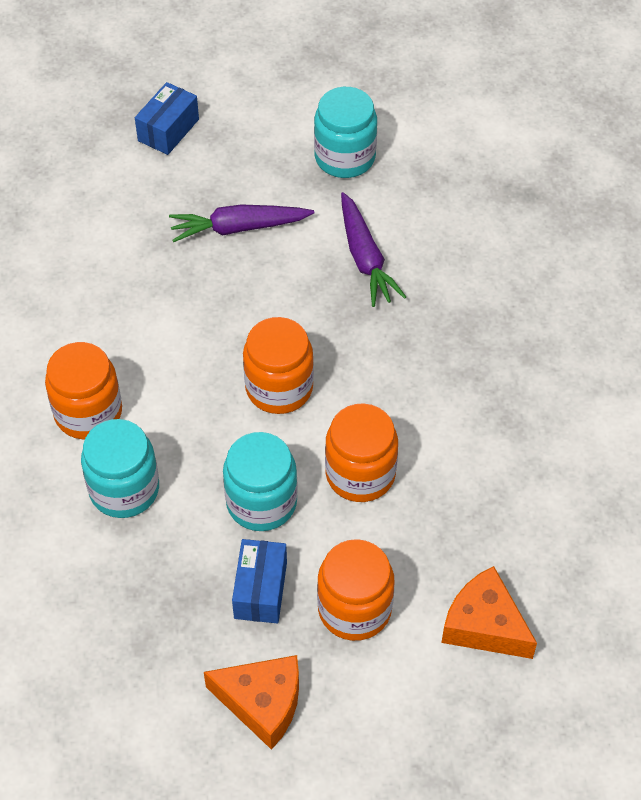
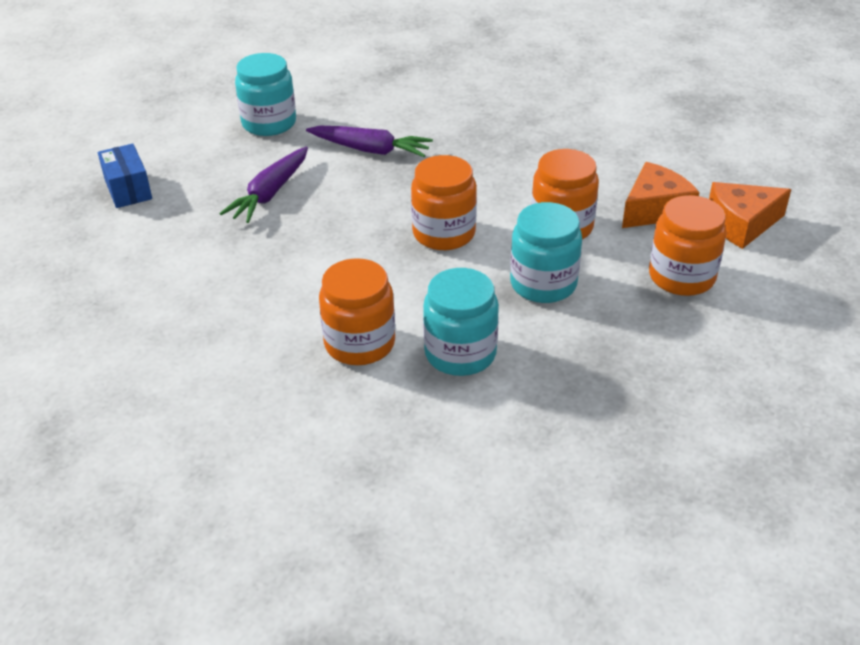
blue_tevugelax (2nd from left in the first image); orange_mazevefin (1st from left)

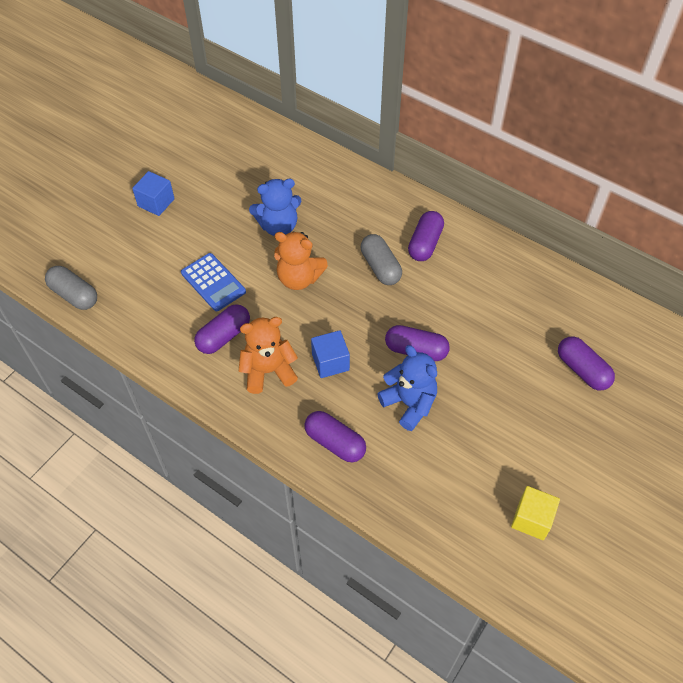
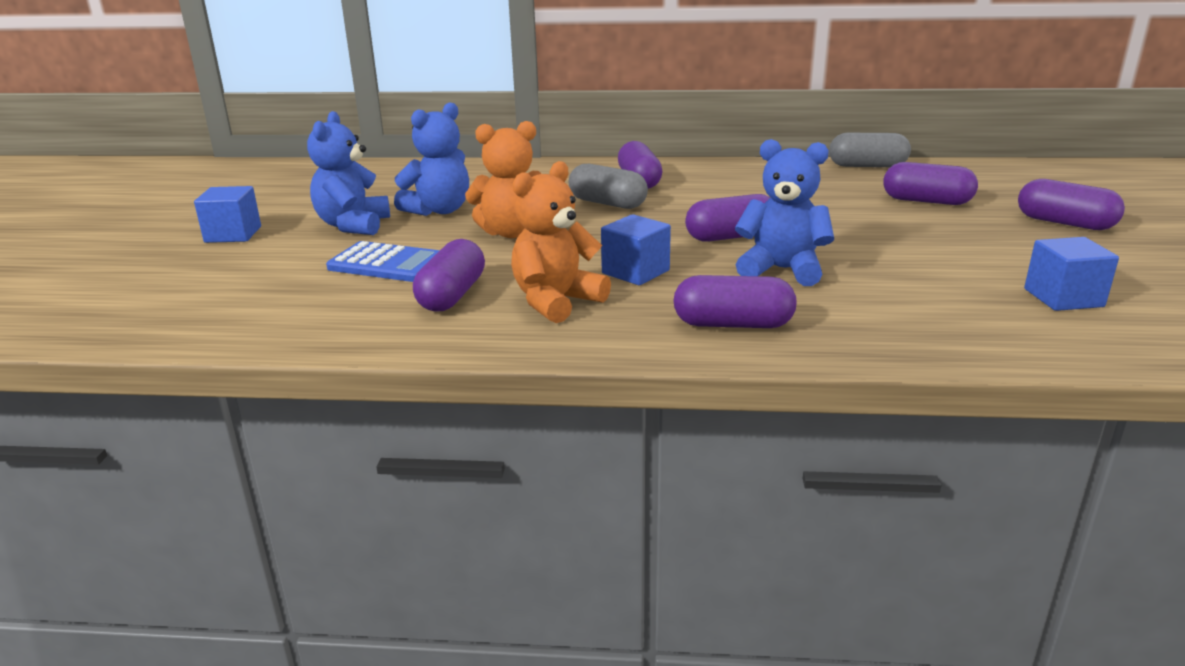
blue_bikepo (1st from left); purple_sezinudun (6th from left); grey_sezinudun (2nd from left); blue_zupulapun (3rd from left)

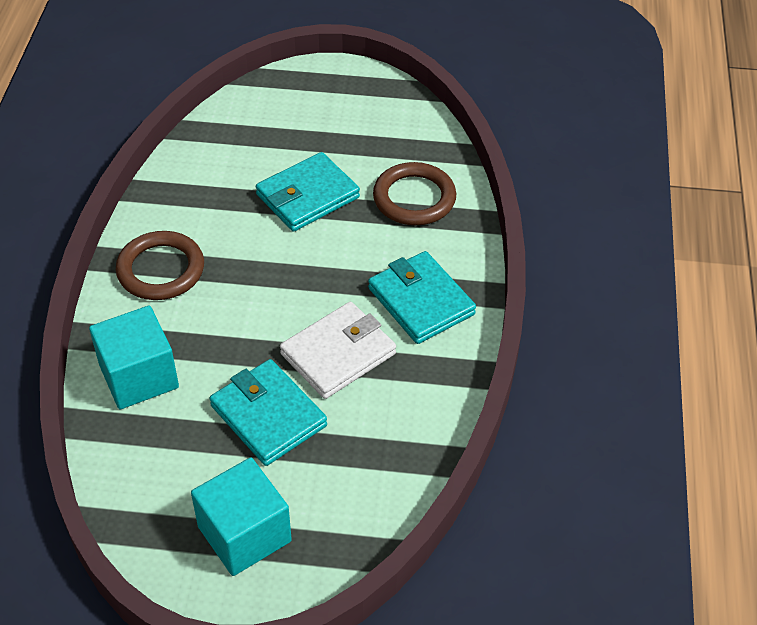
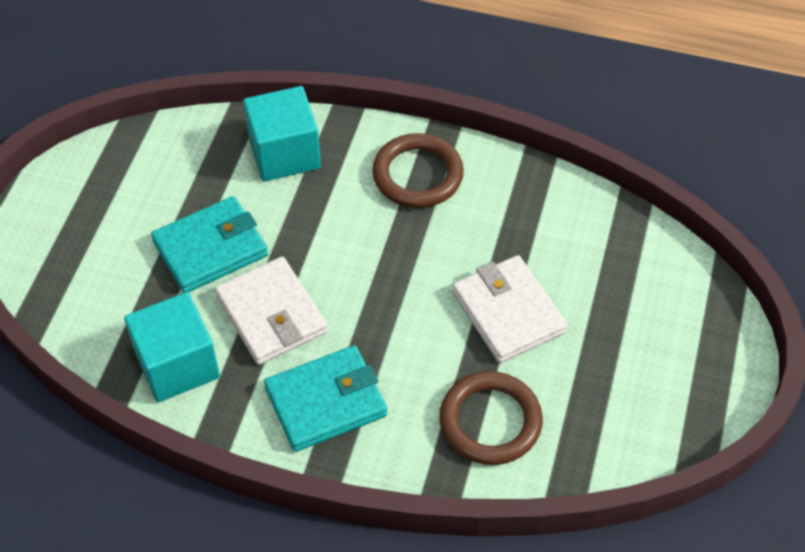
turquoise_zupulapun (1st from left); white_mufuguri (2nd from left)

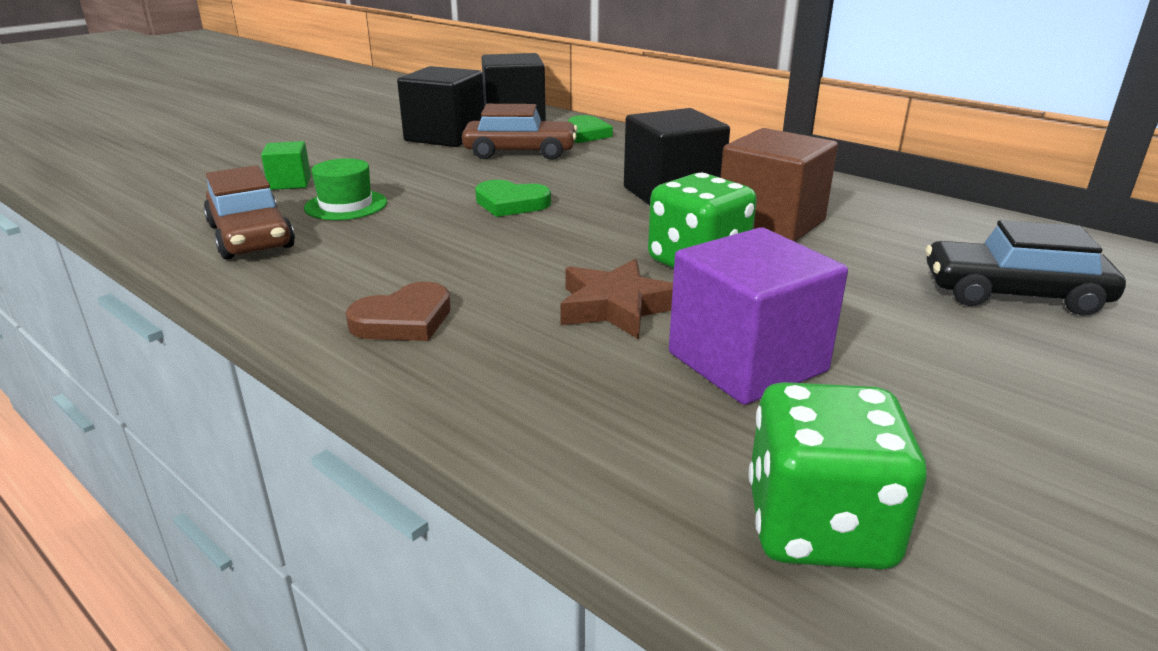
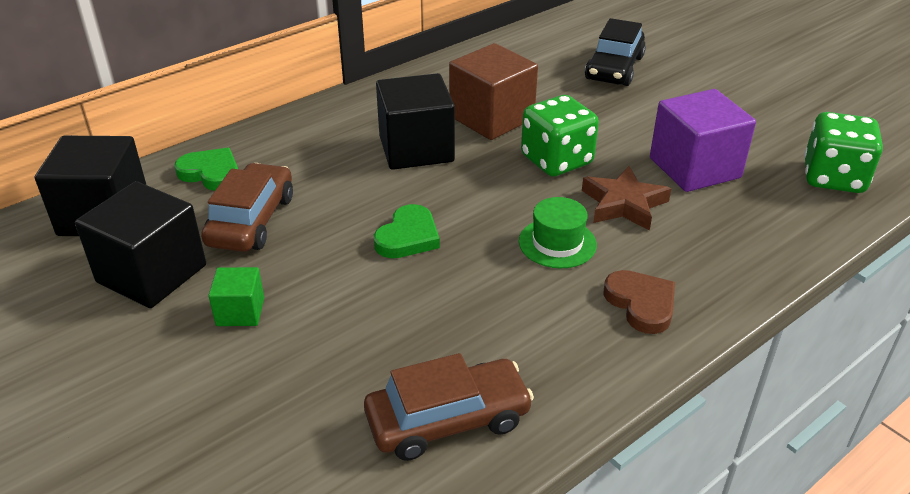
green_zupulapun; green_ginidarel

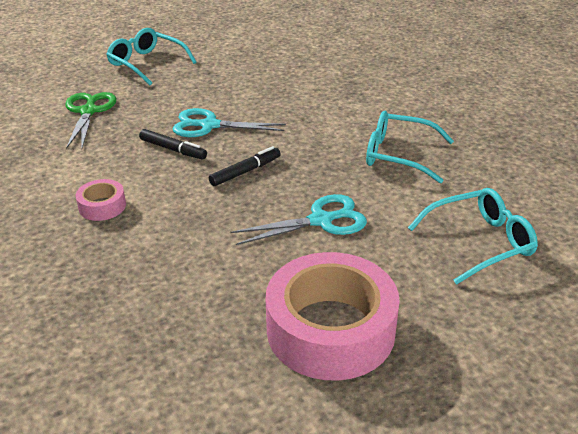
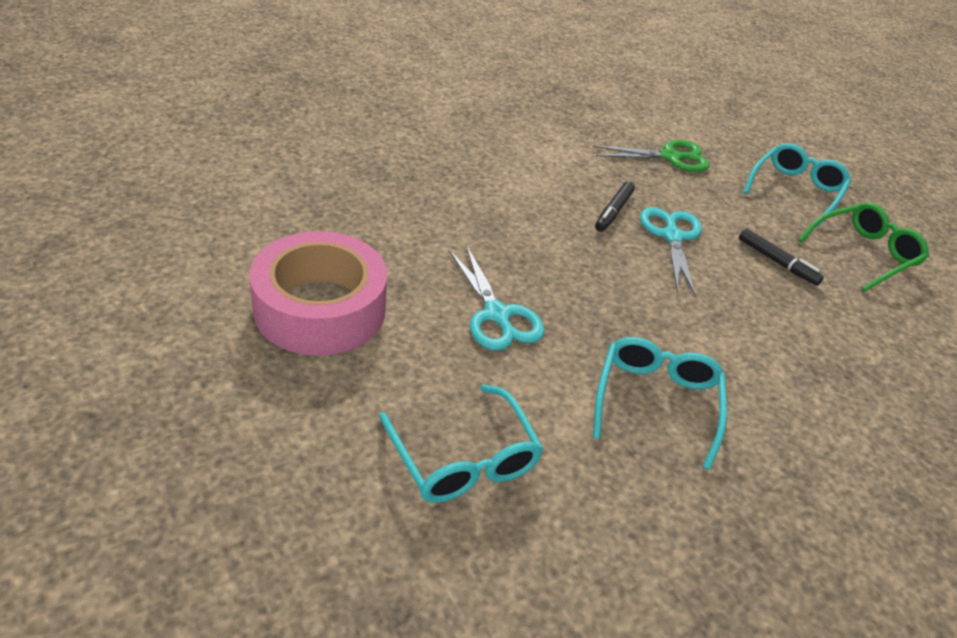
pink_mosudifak (1st from left in the first image); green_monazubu; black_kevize (2nd from left)

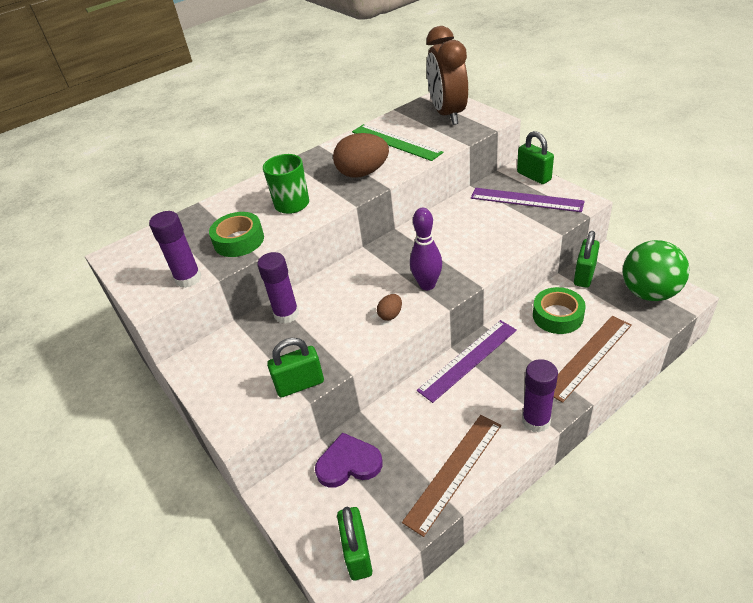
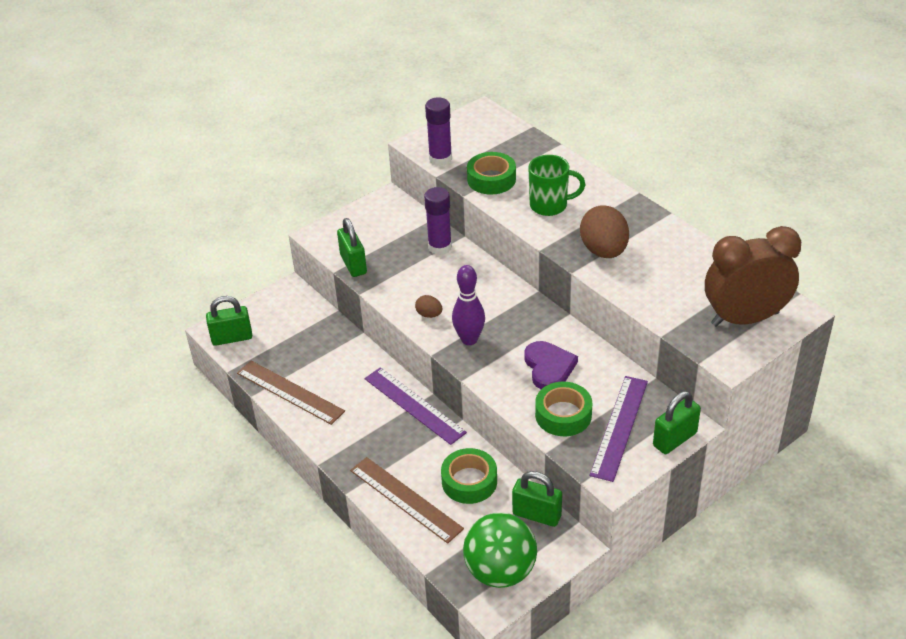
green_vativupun; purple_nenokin (3rd from left in the first image); green_mosudifak (3rd from left); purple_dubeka

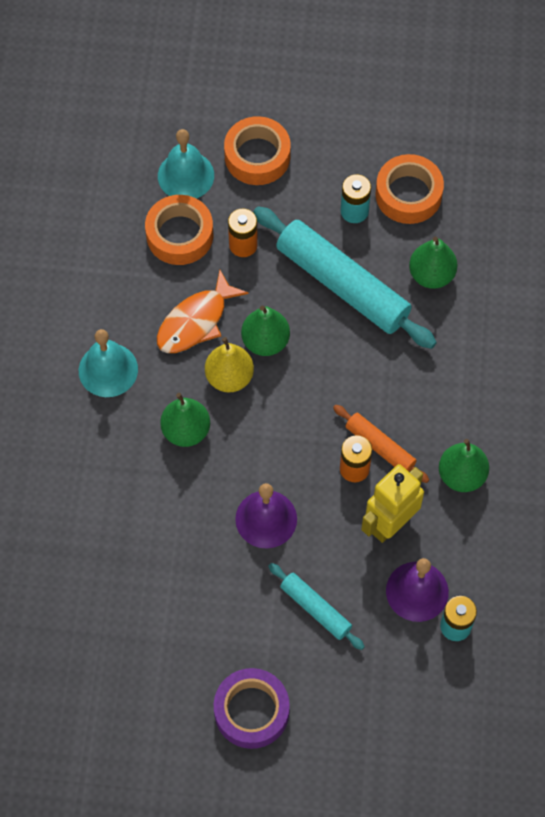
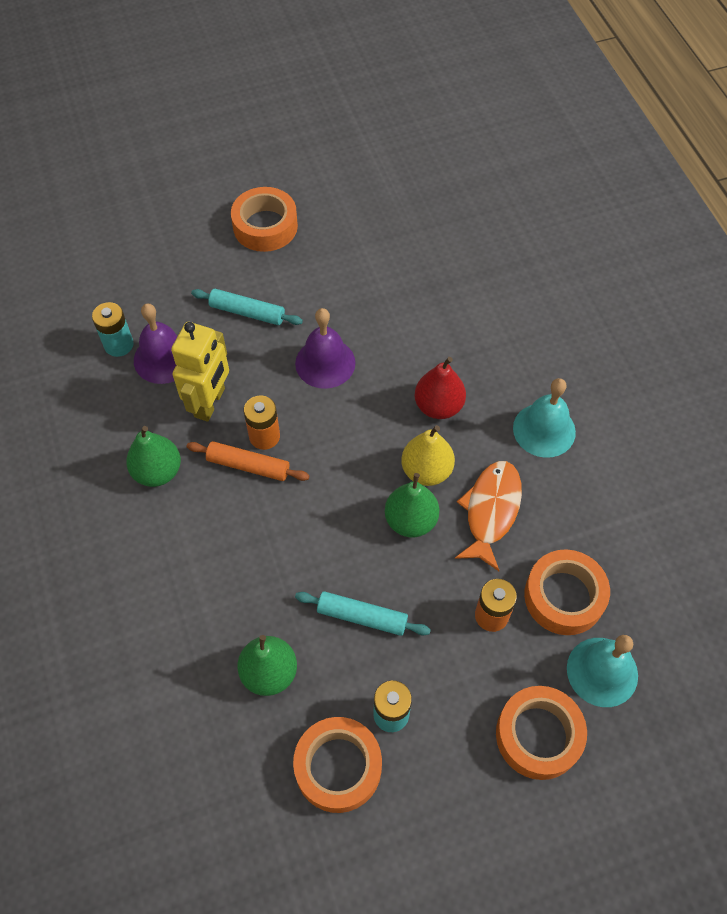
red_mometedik; orange_mosudifak (1st from left); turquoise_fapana (2nd from left)

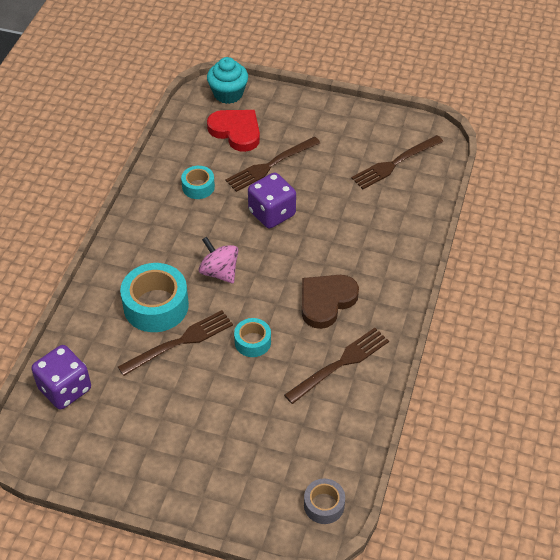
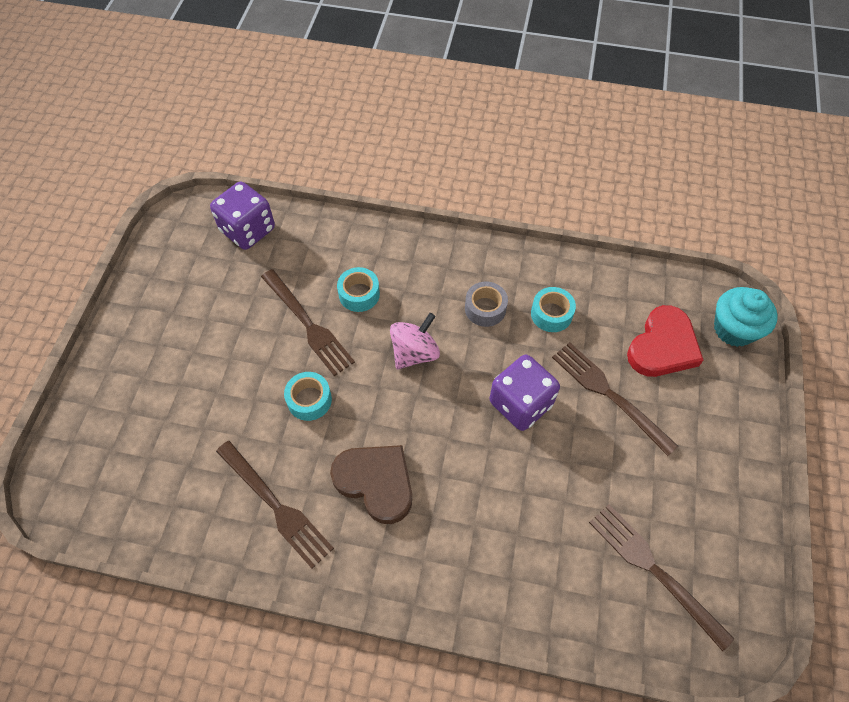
grey_mosudifak; turquoise_mosudifak (2nd from left)

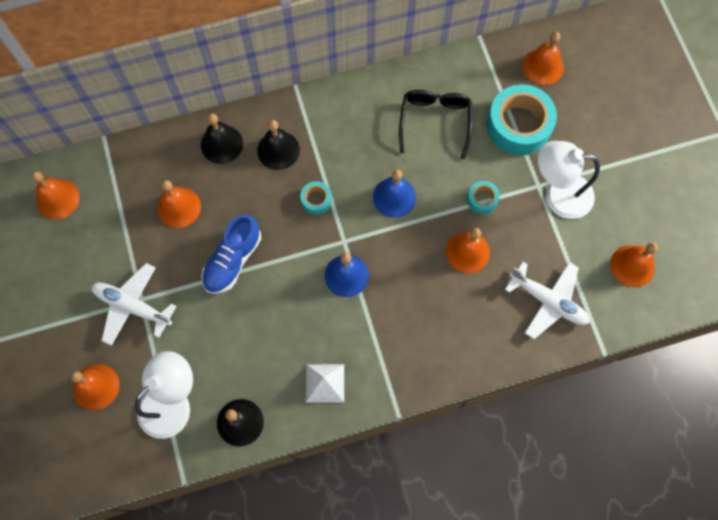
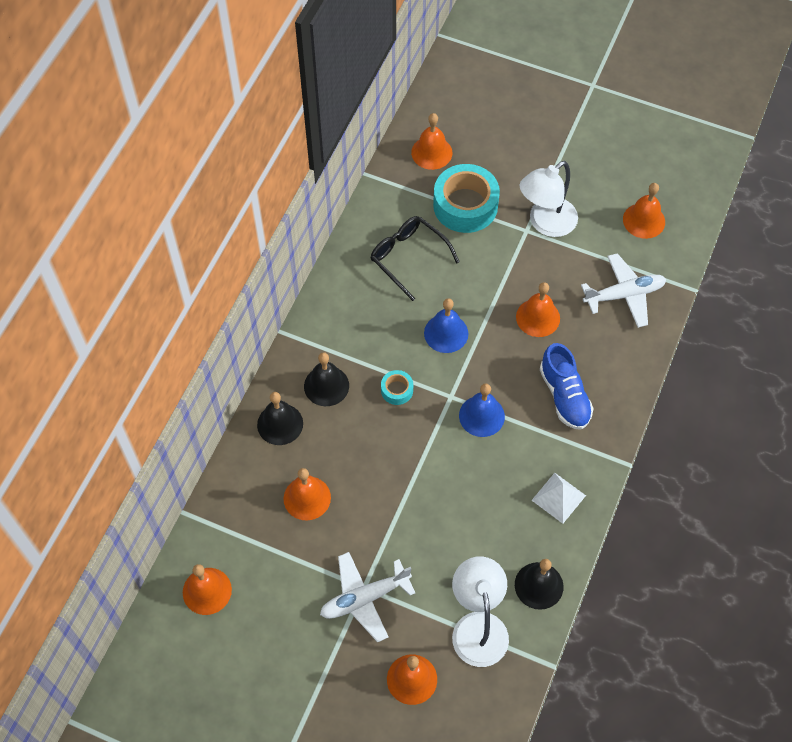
turquoise_mosudifak (2nd from left in the first image); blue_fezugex

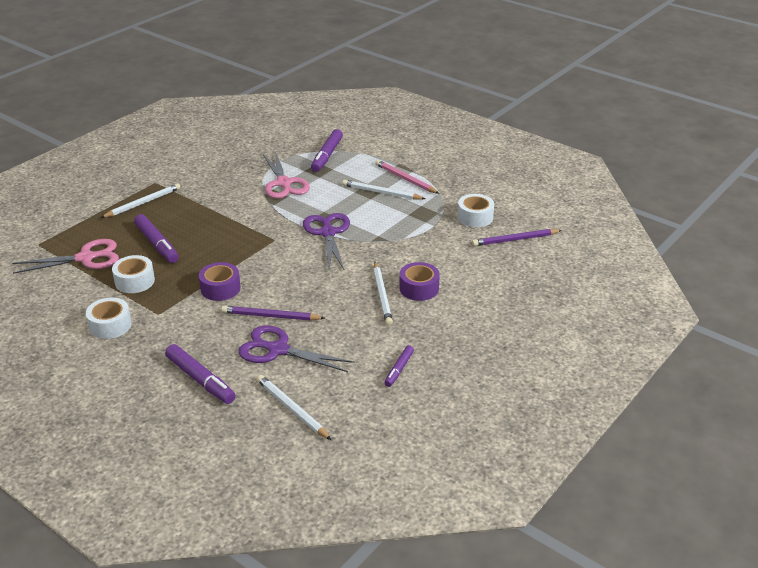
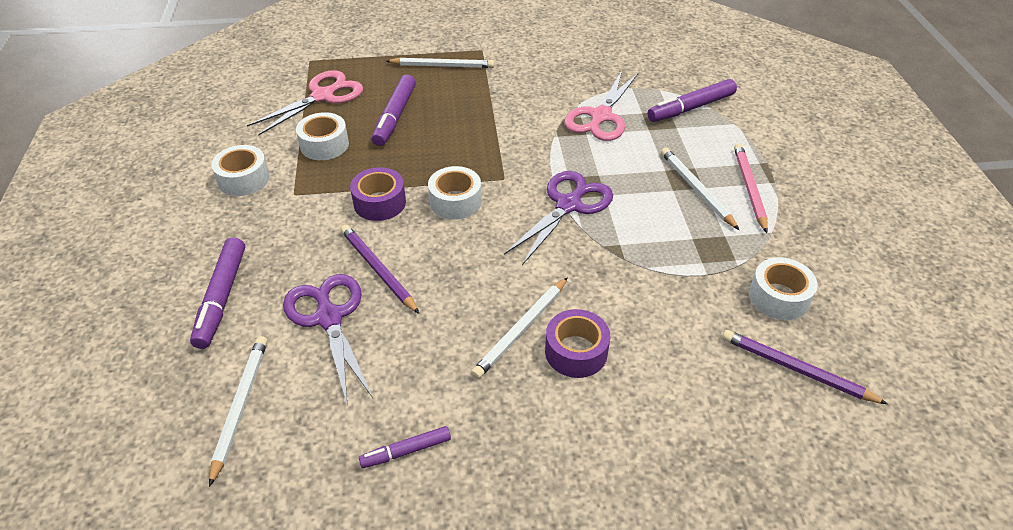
white_mosudifak (3rd from left); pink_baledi (1st from left)

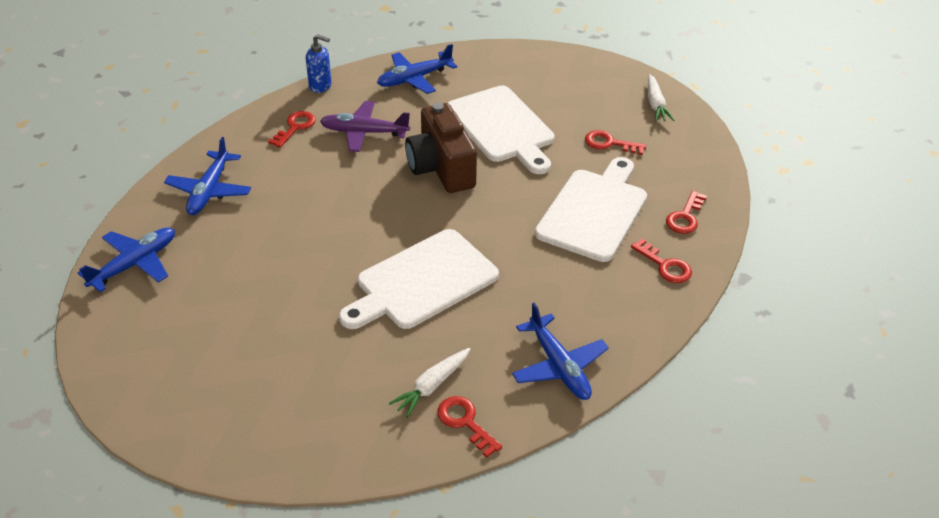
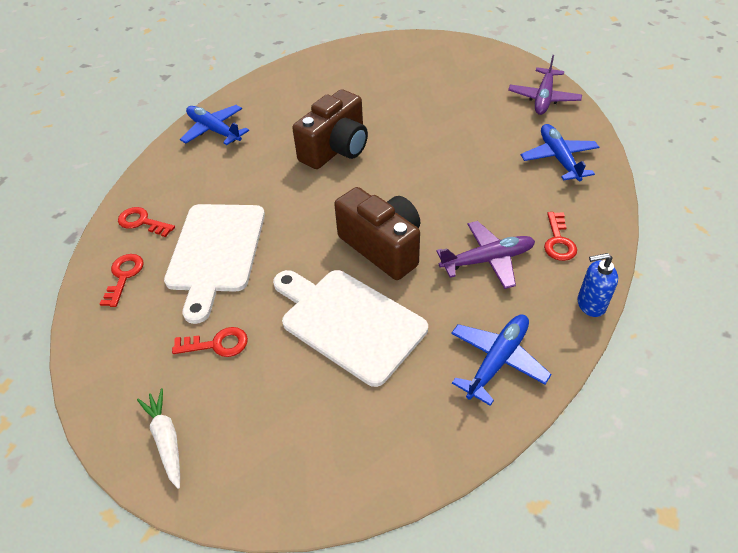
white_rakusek (1st from left in the first image); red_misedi (2nd from left in the first image); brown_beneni (1st from left); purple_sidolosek (2nd from left)

